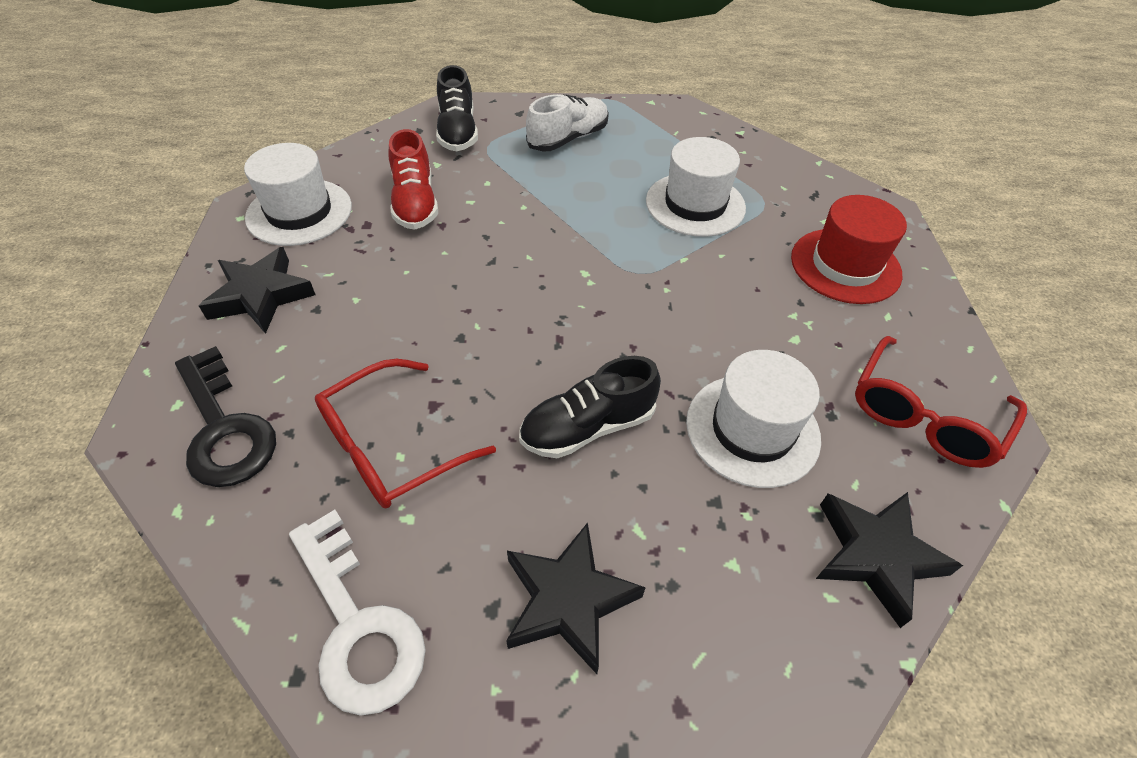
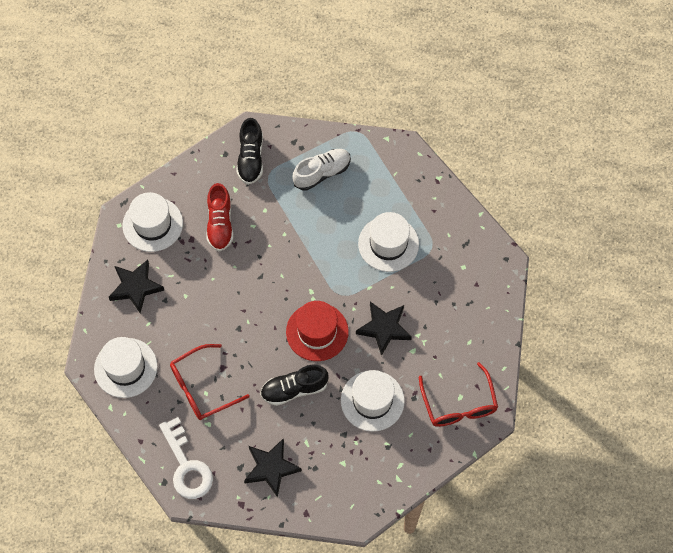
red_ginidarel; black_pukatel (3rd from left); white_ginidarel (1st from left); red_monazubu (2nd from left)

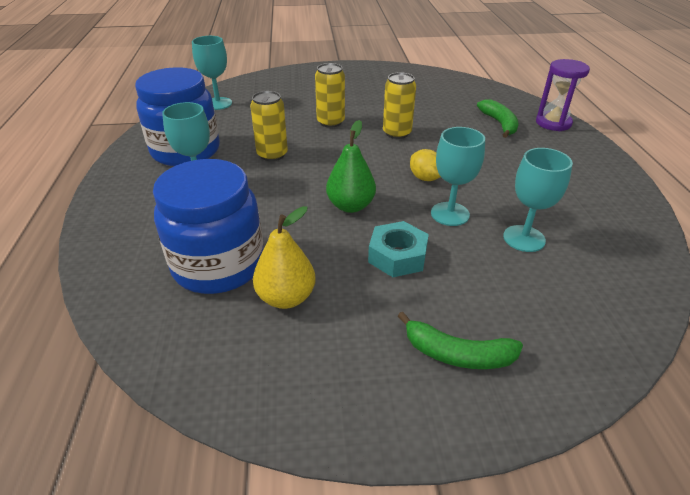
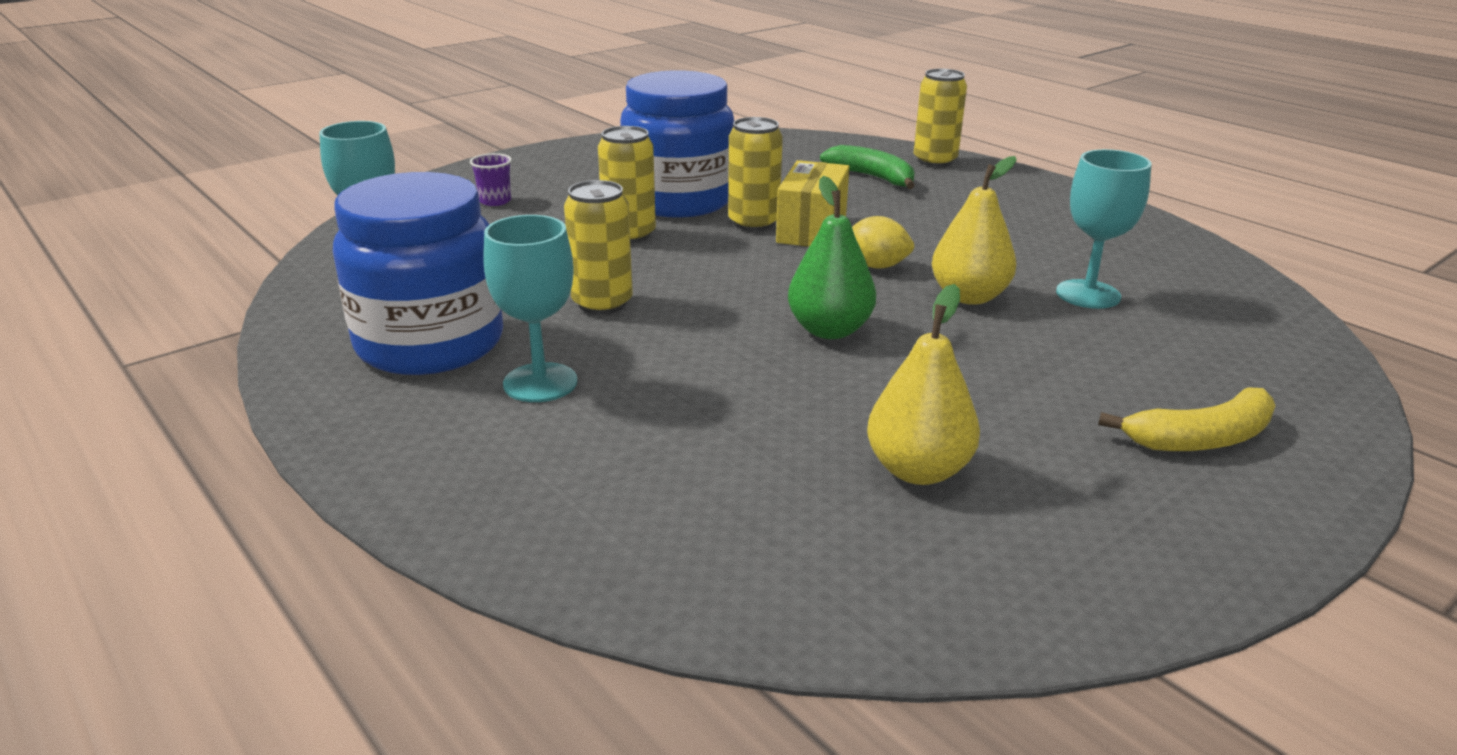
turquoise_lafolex; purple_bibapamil; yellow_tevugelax; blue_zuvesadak (2nd from left); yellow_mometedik (2nd from left); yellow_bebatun (4th from left); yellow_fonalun

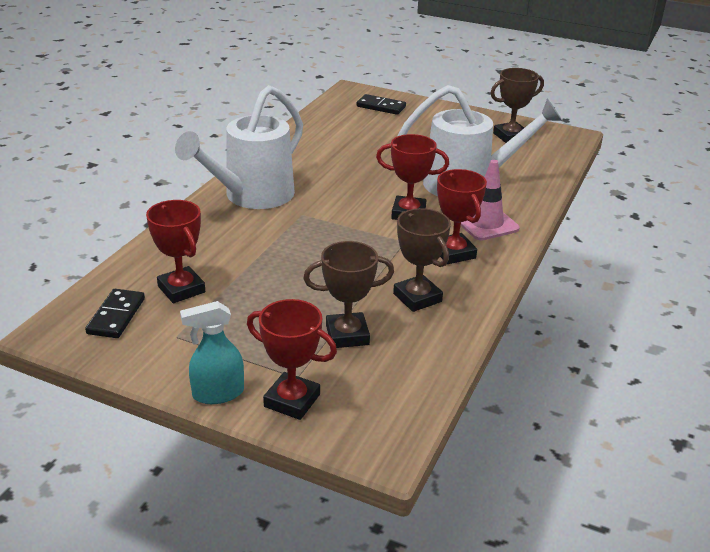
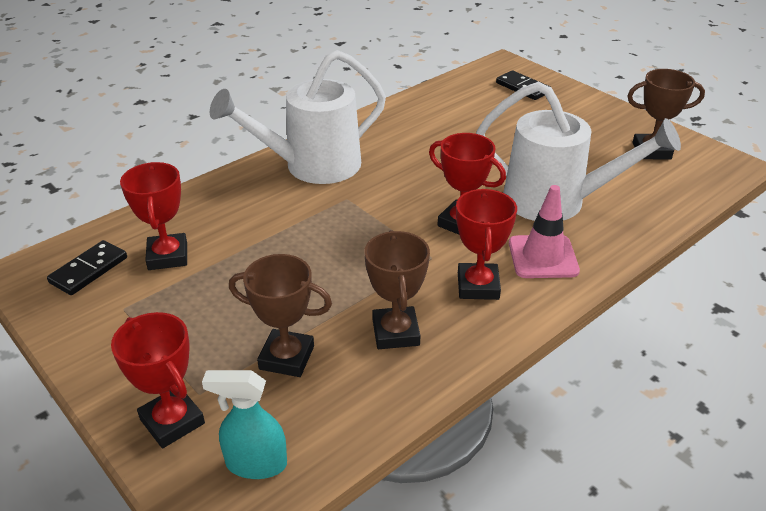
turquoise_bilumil

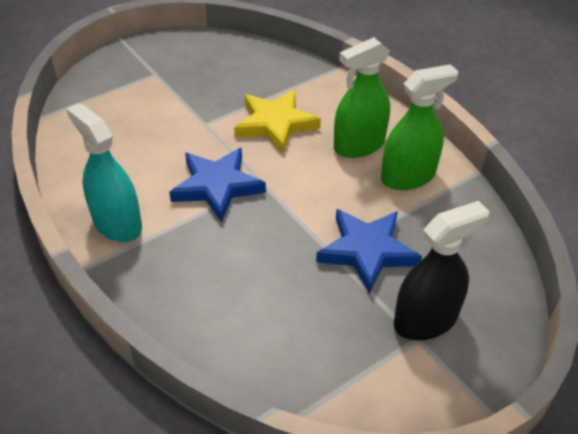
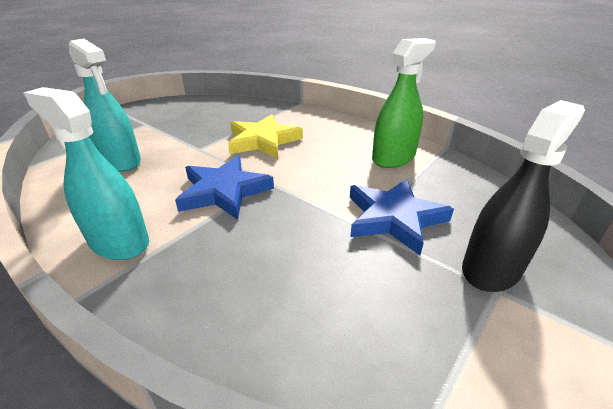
green_bilumil (1st from left in the first image); turquoise_bilumil (2nd from left)

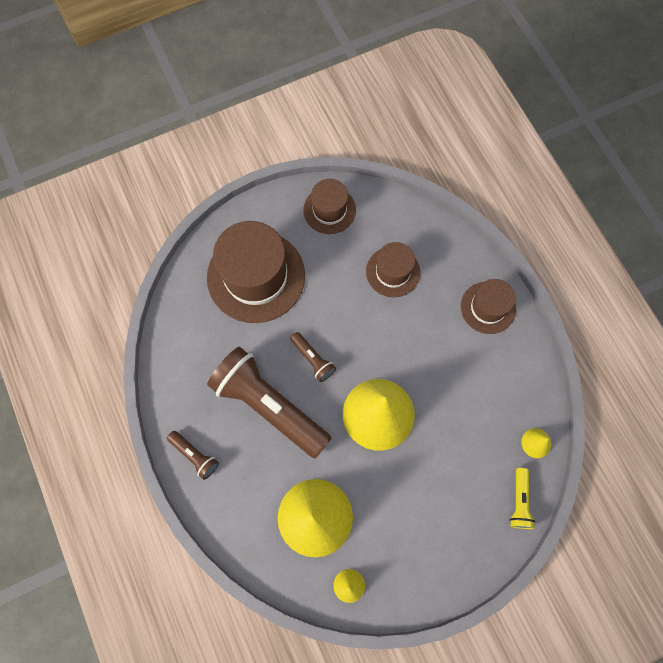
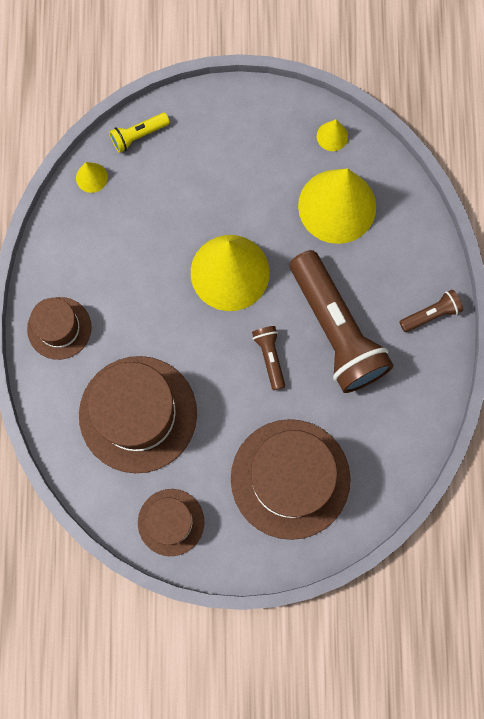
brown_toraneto (3rd from left); yellow_toraneto; brown_ginidarel (2nd from left)

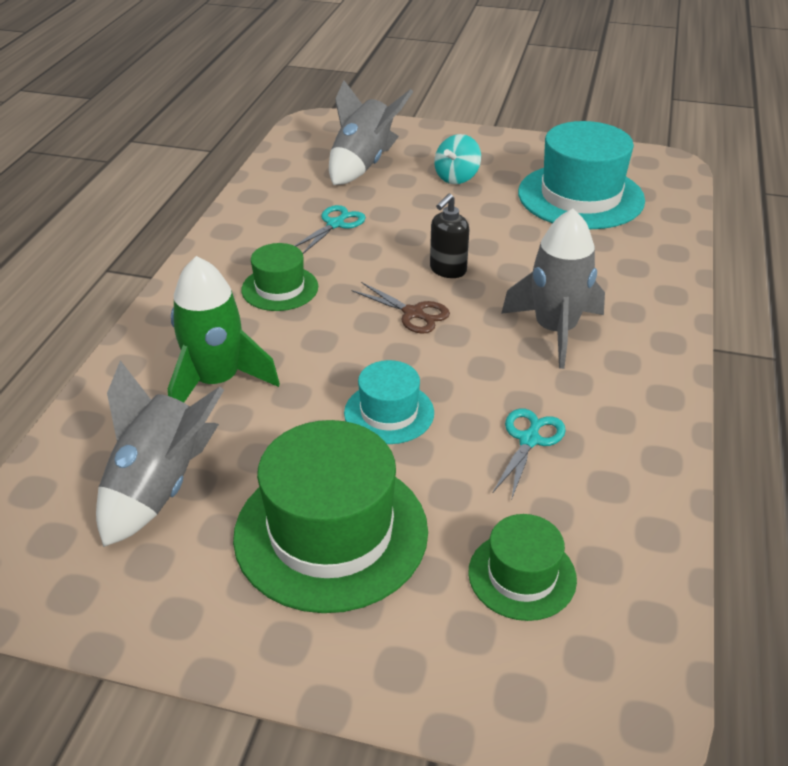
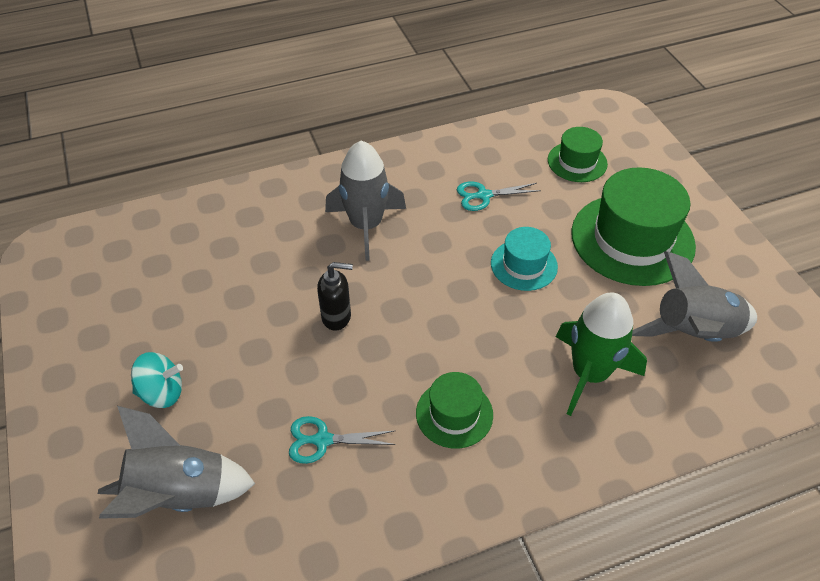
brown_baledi; turquoise_ginidarel (2nd from left in the first image)

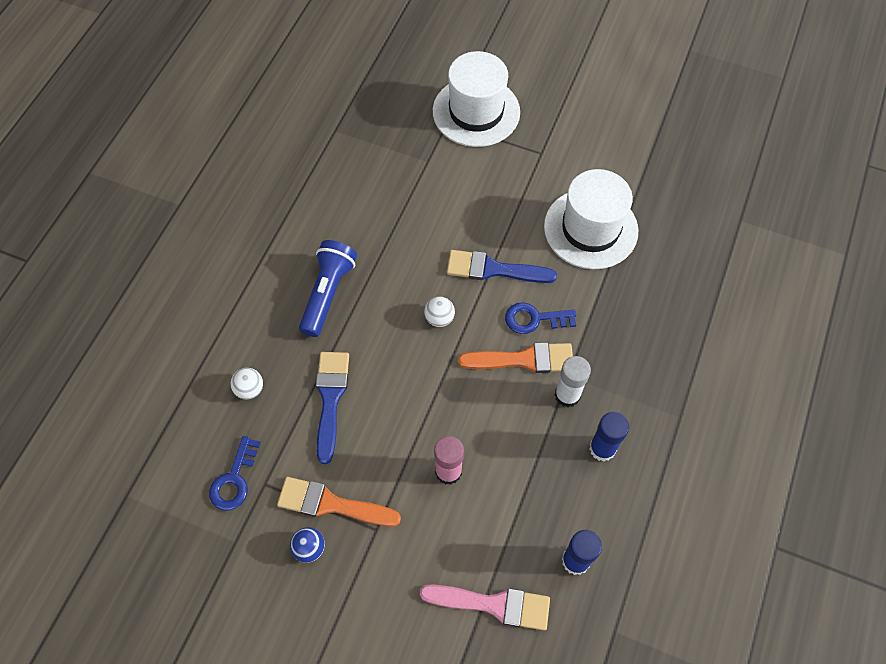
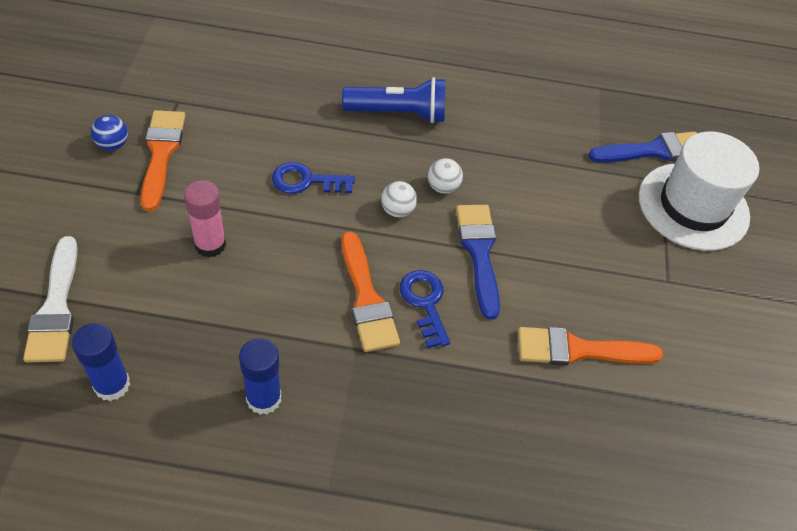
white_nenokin; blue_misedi (1st from left); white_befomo (2nd from left); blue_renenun (2nd from left); orange_renenun (3rd from left); white_renenun

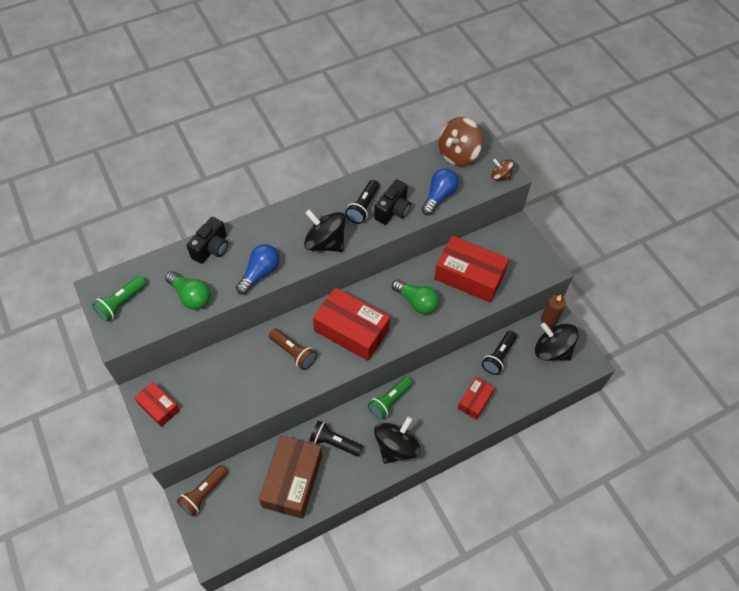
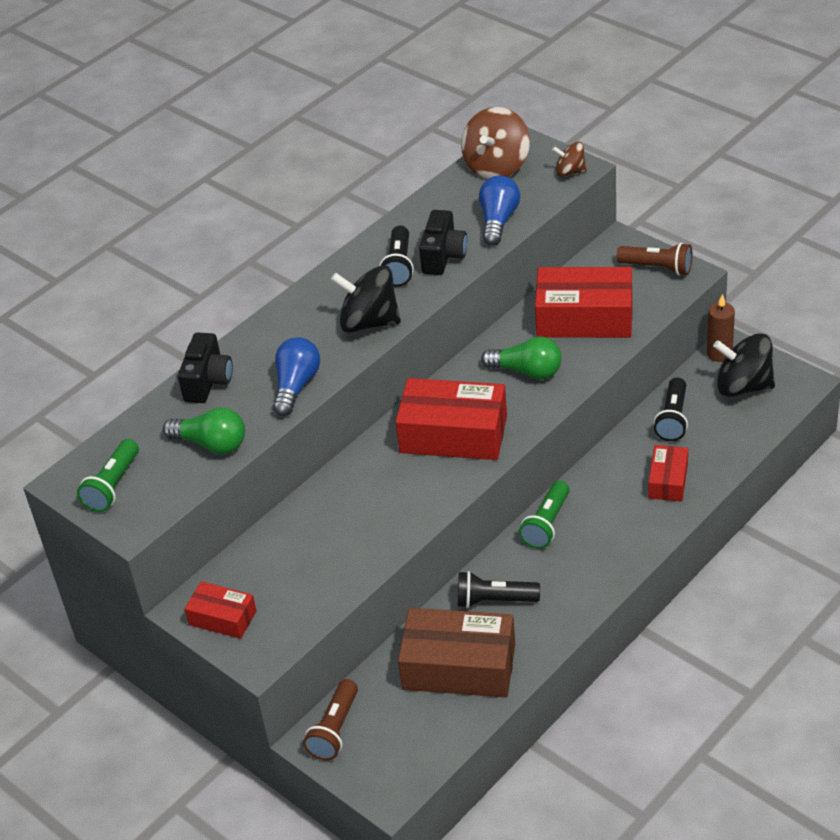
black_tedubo (2nd from left in the first image); brown_toraneto (2nd from left); brown_tevugelax

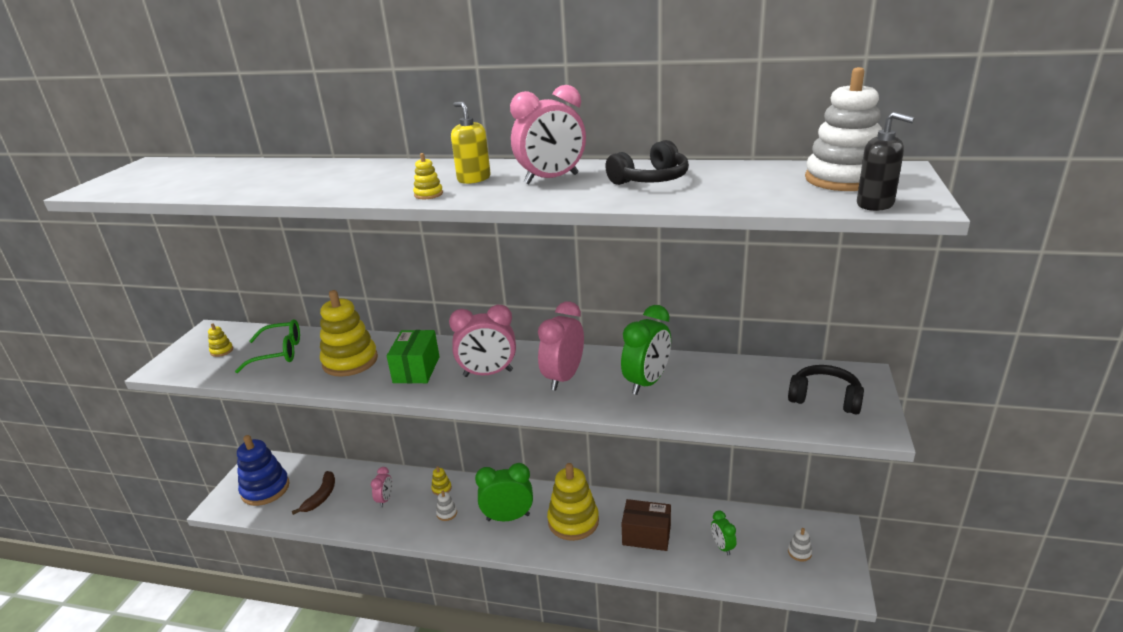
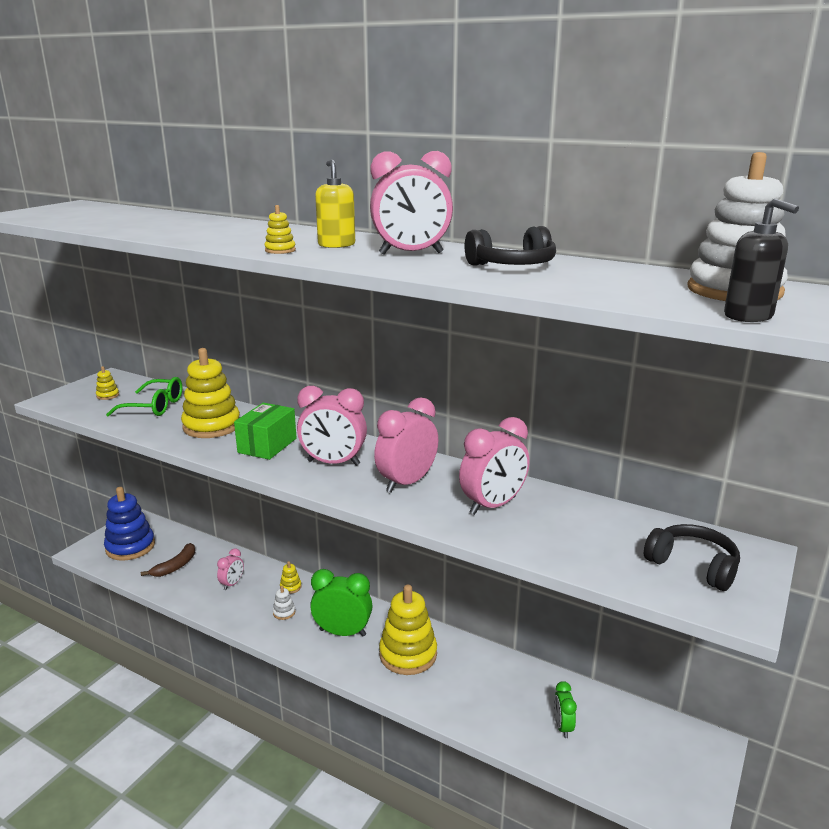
brown_tevugelax; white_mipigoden (2nd from left in the first image); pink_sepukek (5th from left)

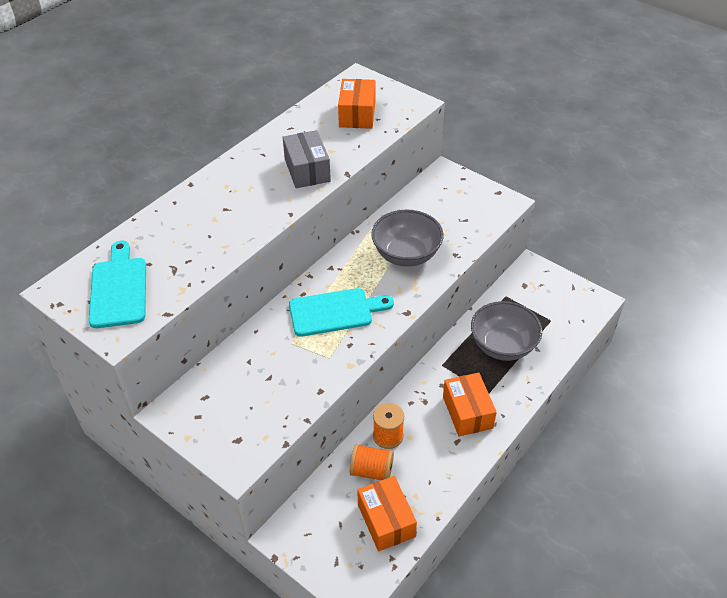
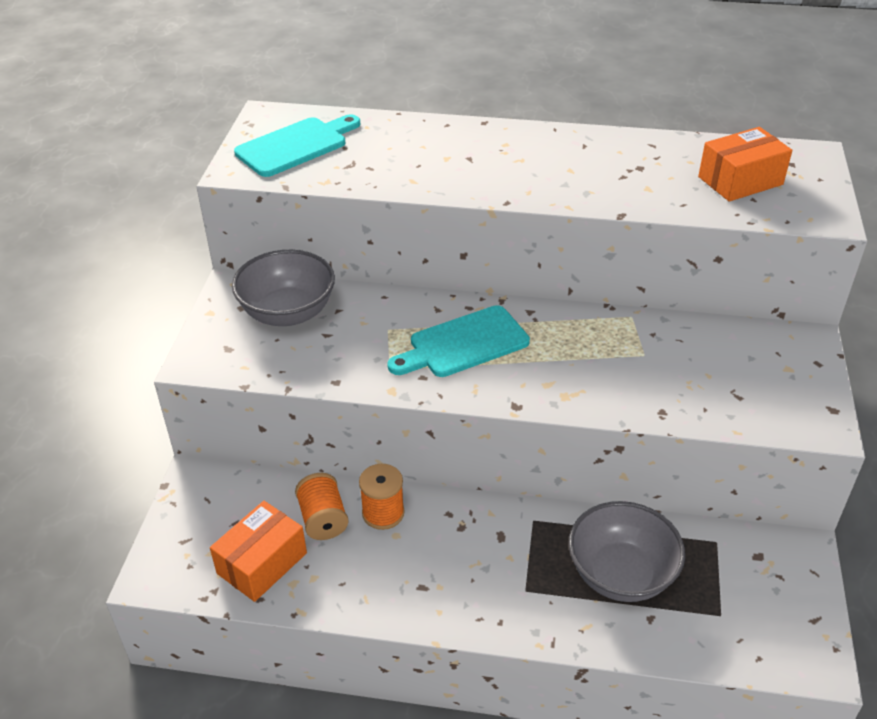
grey_tevugelax; orange_tevugelax (3rd from left in the first image); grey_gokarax (1st from left); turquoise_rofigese (2nd from left)

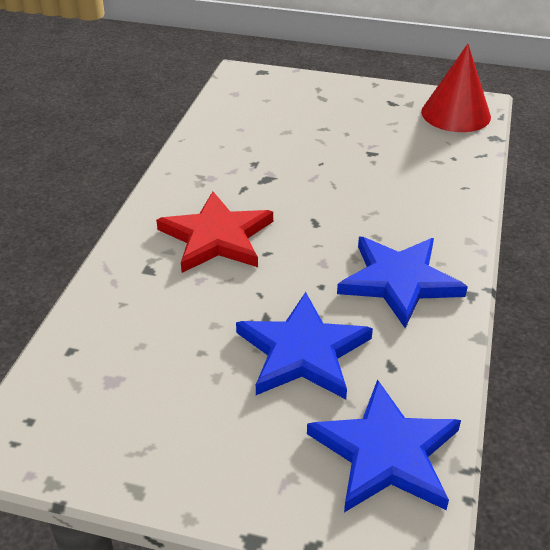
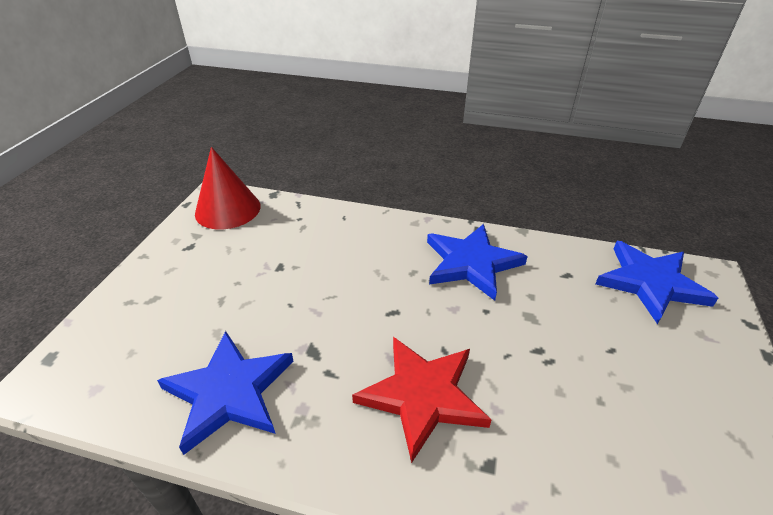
blue_pukatel (1st from left)

